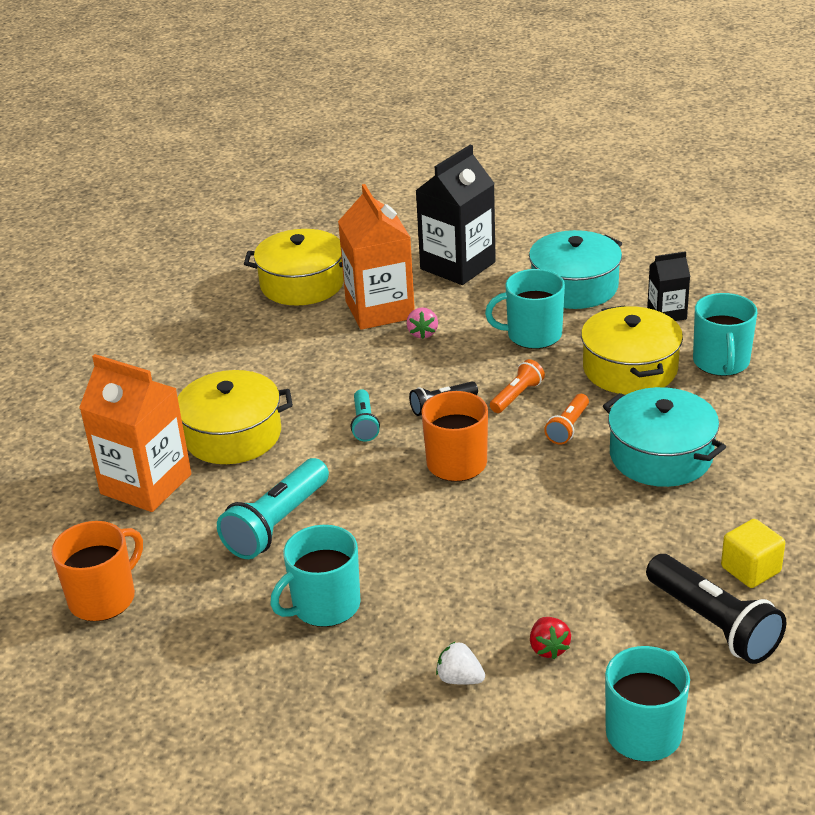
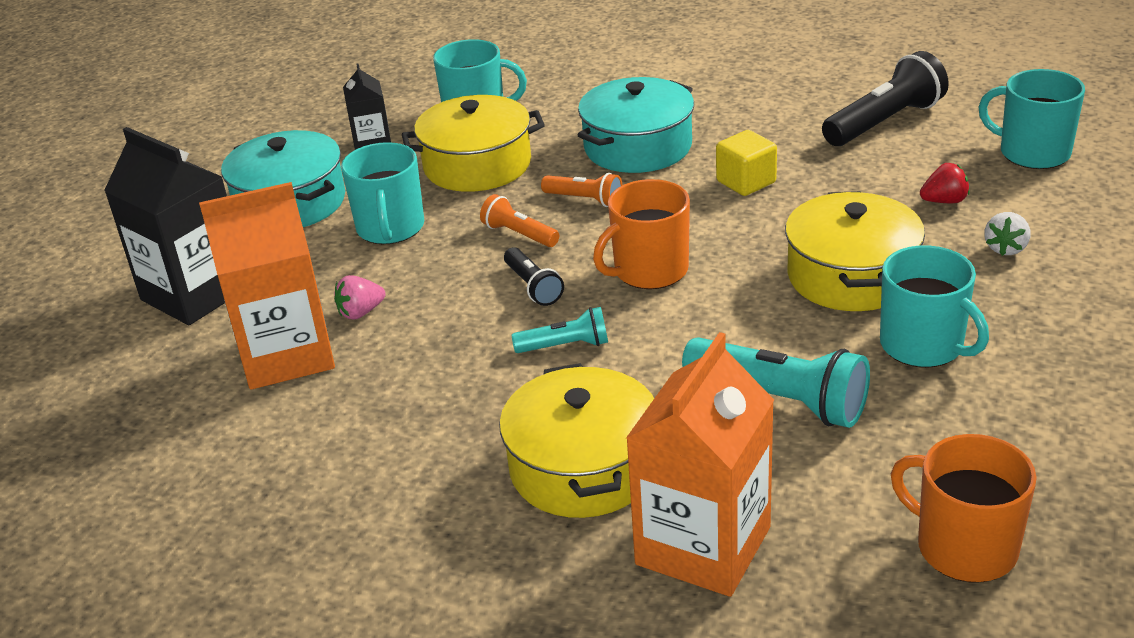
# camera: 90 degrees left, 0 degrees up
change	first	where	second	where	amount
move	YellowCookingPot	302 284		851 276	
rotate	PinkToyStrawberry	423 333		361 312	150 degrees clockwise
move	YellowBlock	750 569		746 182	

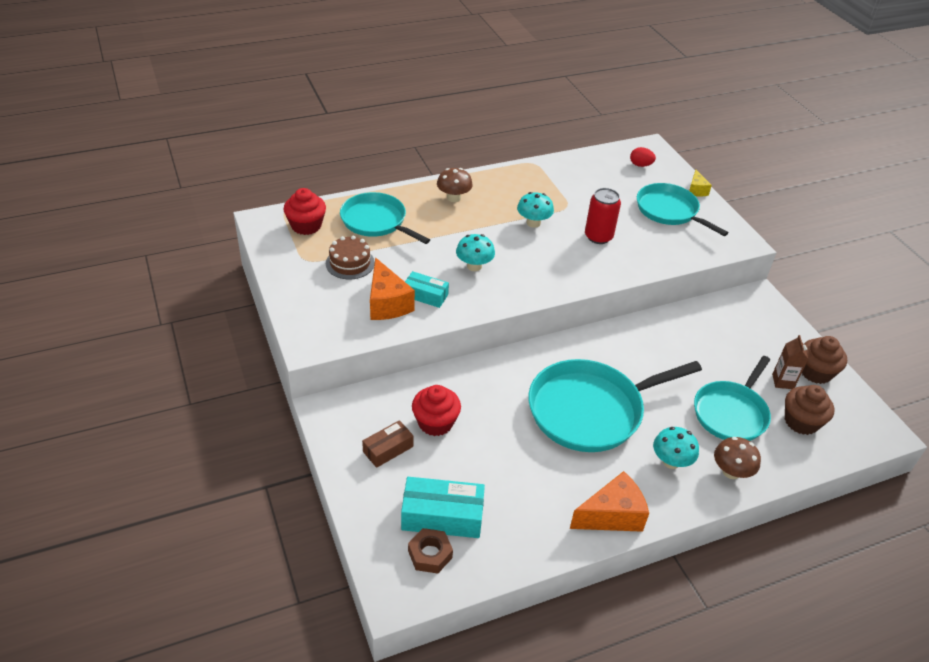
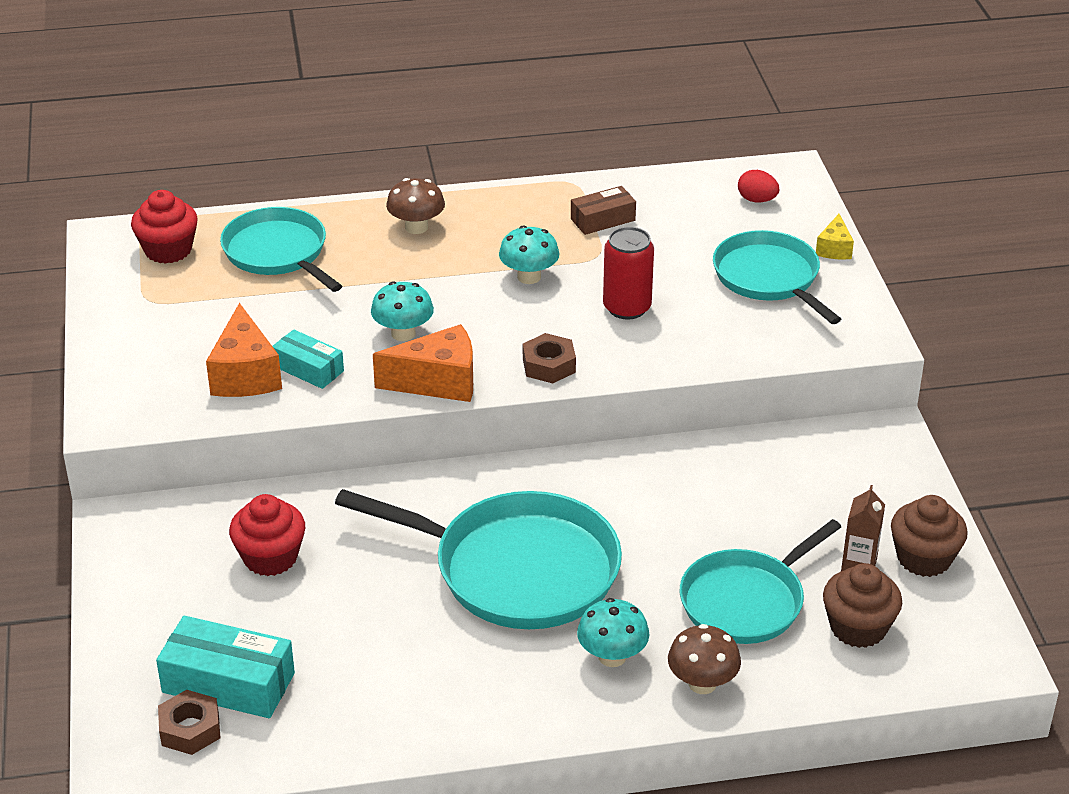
# camera: 15 degrees right, 5 degrees down
change	first	where	second	where	amount
delete	RussetCake	350 263			
move	RussetParcel	388 449		602 219	
rotate	TurquoiseSkillet	590 410		517 569	150 degrees counterclockwise
move	BrightOrangeCheeseWedge	612 515		438 382	
insert			RussetNut	549 365	

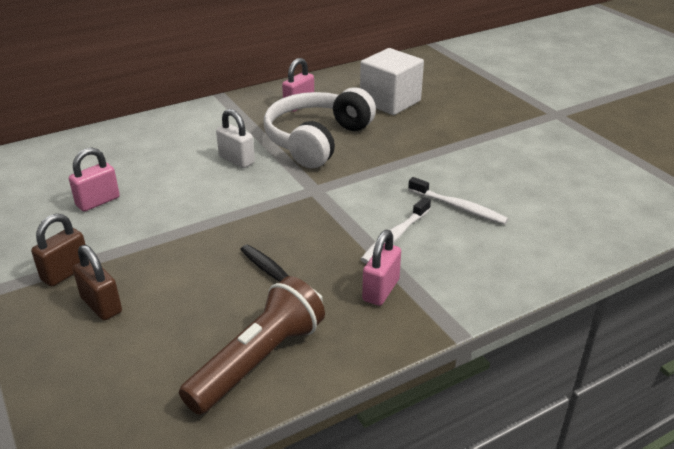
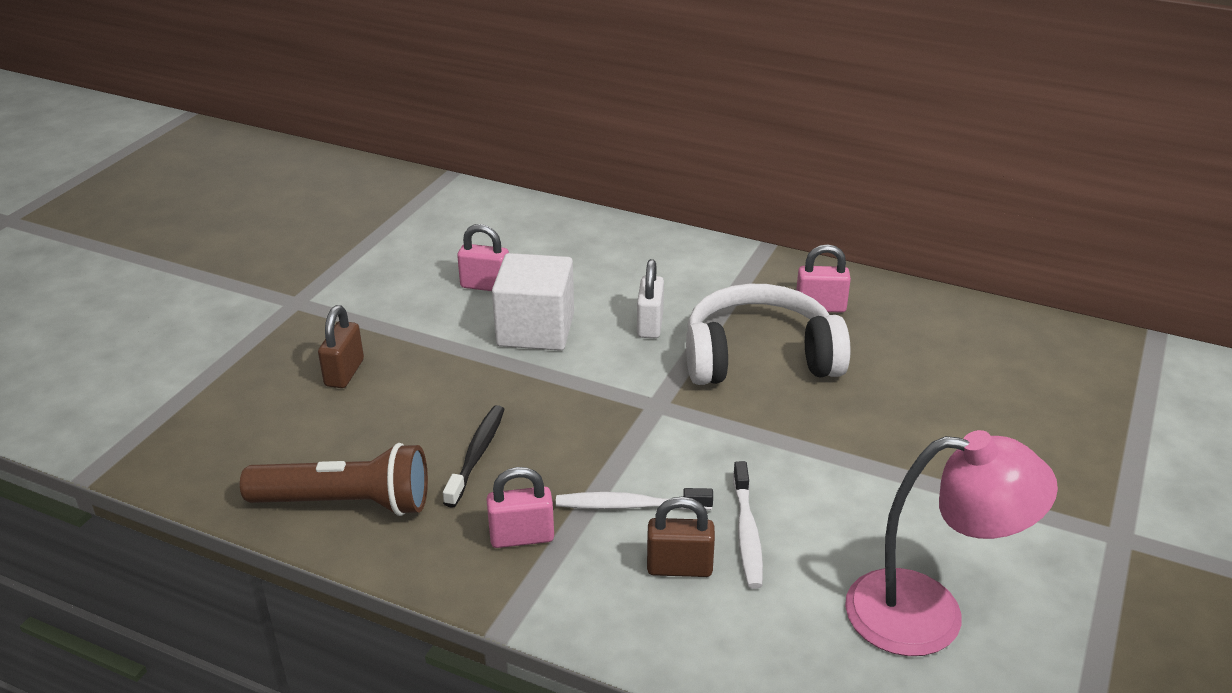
# camera: 55 degrees right, 0 degrees up
change	first	where	second	where	amount
move	RussetPadlock	66 272		679 567	
move	WhiteBlock	390 101		535 330	
insert			PinkLamp	929 614	

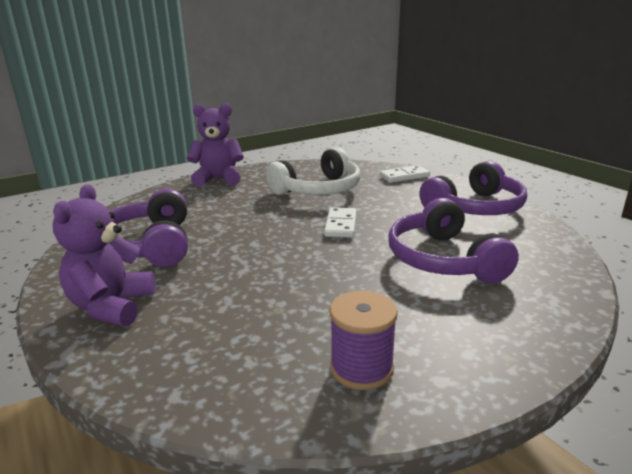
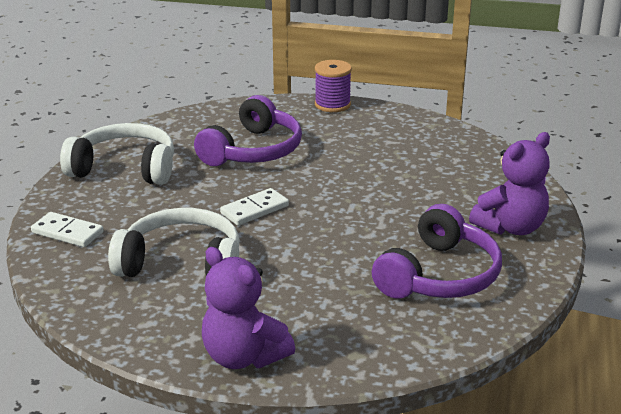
# camera: 135 degrees left, 5 degrees up
change	first	where	second	where	amount
move	VioletBobbin	361 368		332 105	
recolor	VioletOverEarHeadphones	475 208	WhiteOverEarHeadphones	125 168	

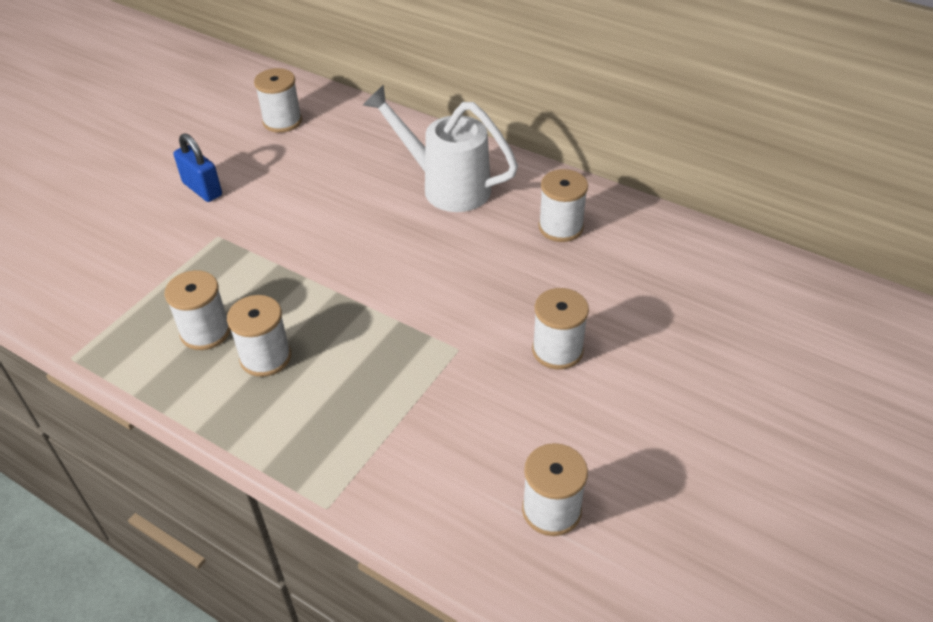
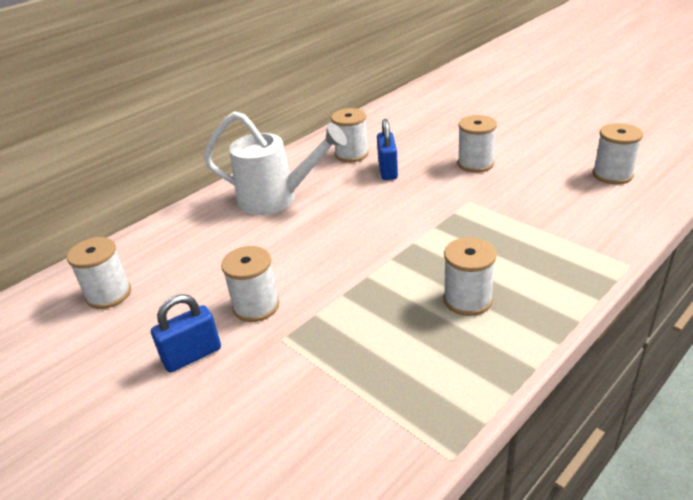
# camera: 75 degrees left, 10 degrees down
change	first	where	second	where	amount
move	WhiteBobbin	205 332		256 306	
rotate	WhiteWateringCan	445 186		277 199	120 degrees counterclockwise
insert			BluePadlock	387 170	

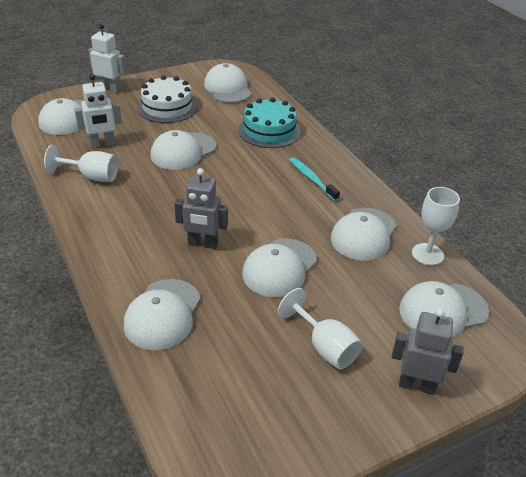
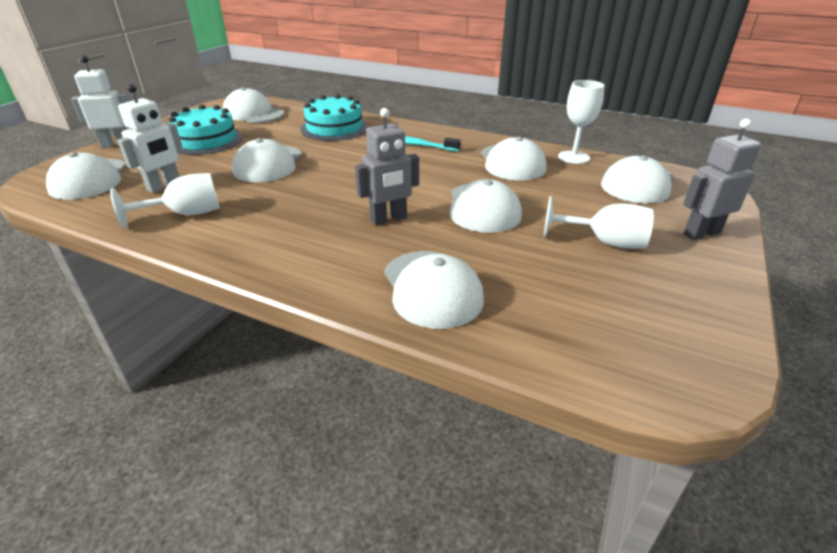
# camera: 35 degrees left, 5 degrees down
change	first	where	second	where	amount
recolor	WhiteCake	167 107	TurquoiseCake	206 140	

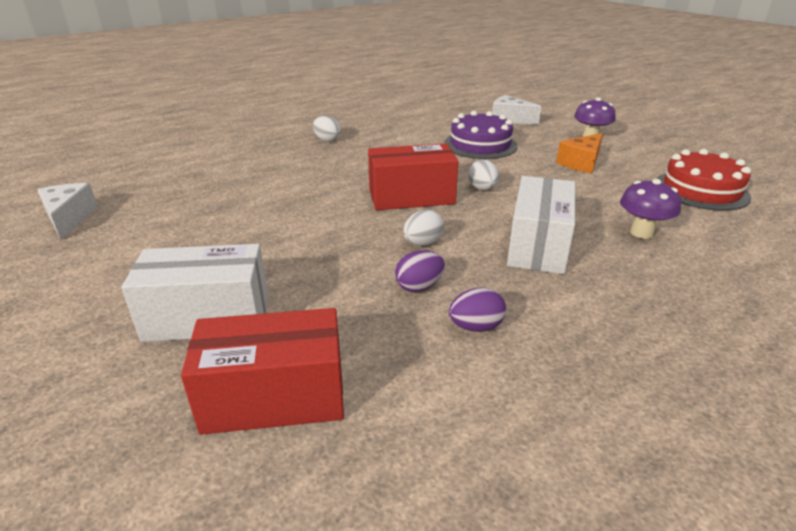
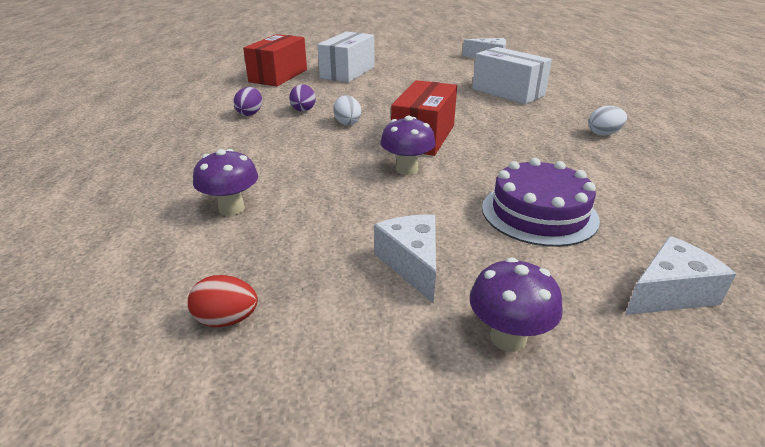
# camera: 120 degrees right, 0 degrees up
change	first	where	second	where	amount
replace	WhiteEgg	482 189	VioletToadstool	407 169	
move	WhiteParcel	538 245		508 92	
recolor	BrightOrangeCheeseWedge	581 163	WhiteCheeseWedge	412 264	
replace	RedCake	701 190	RedEgg	227 320	

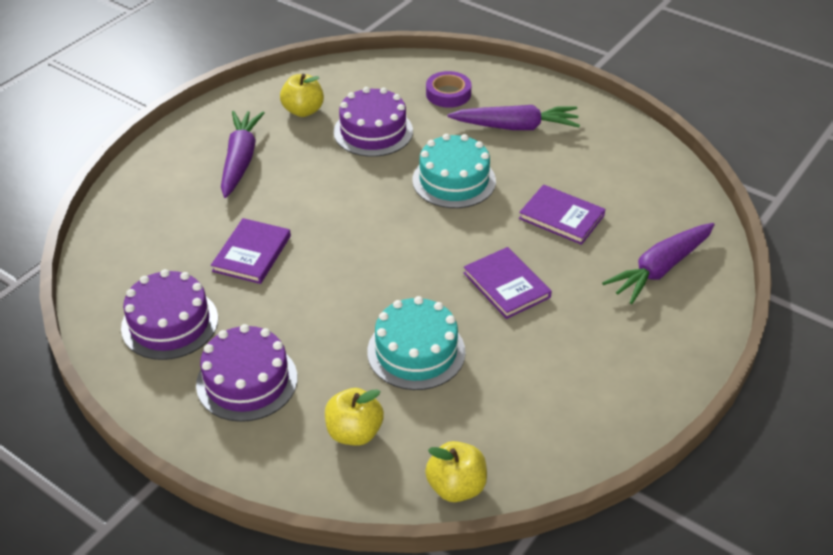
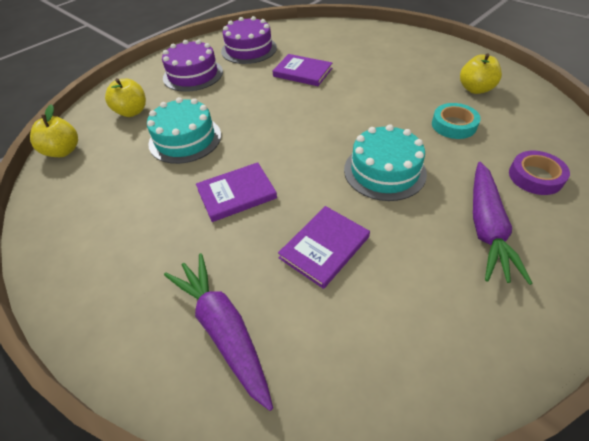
# camera: 100 degrees right, 5 degrees up
change	first	where	second	where	amount
delete	VioletCarrot	240 160			
replace	VioletCake	373 131	TurquoiseRollOfTape	454 125	

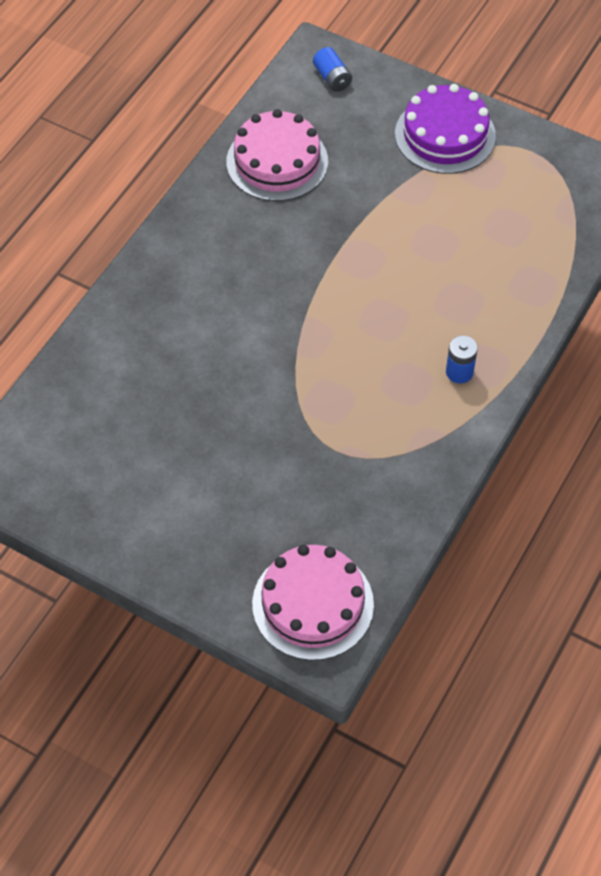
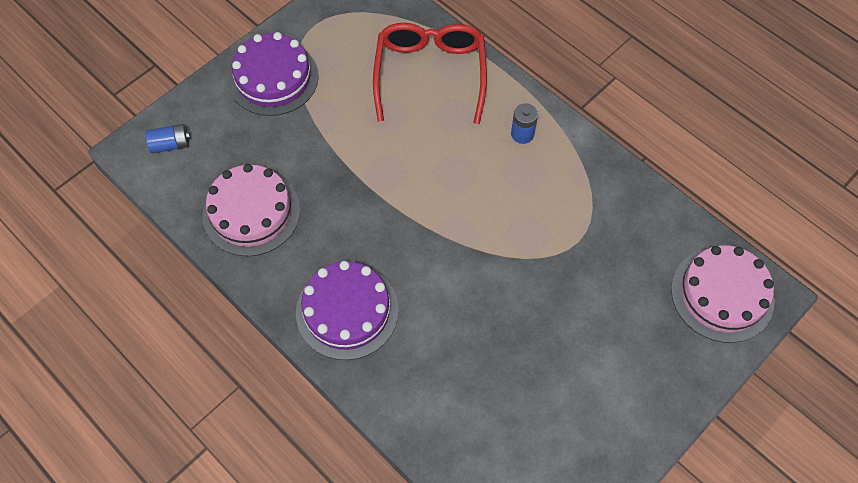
# camera: 75 degrees left, 5 degrees up
change	first	where	second	where	amount
insert			VioletCake	347 311	
insert			RedSpectacles	430 74	

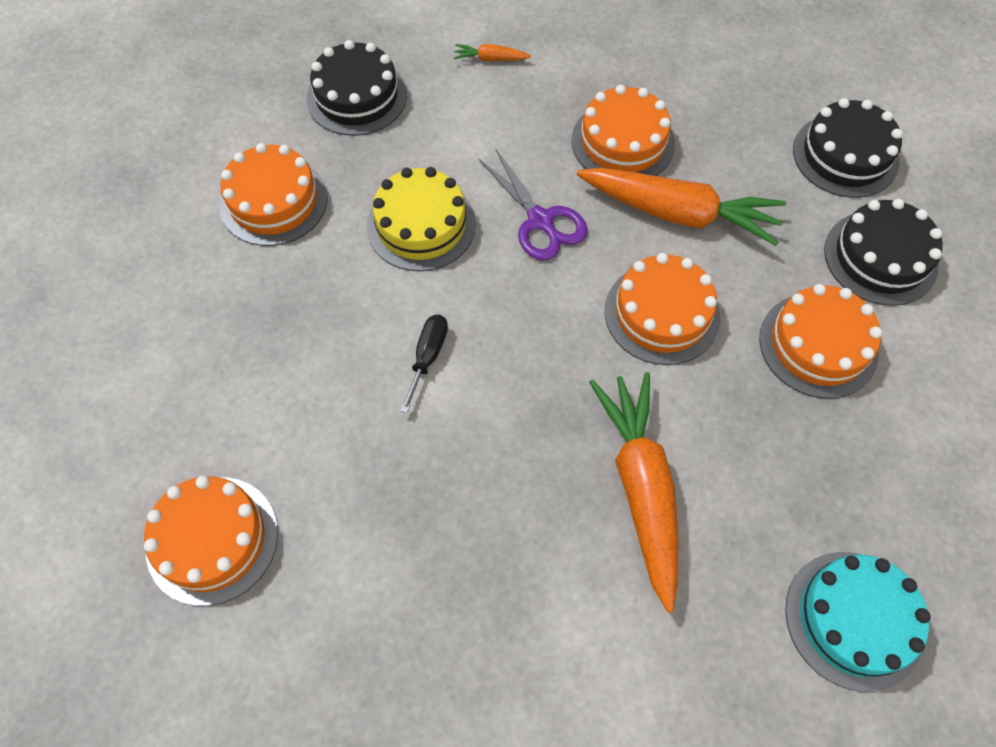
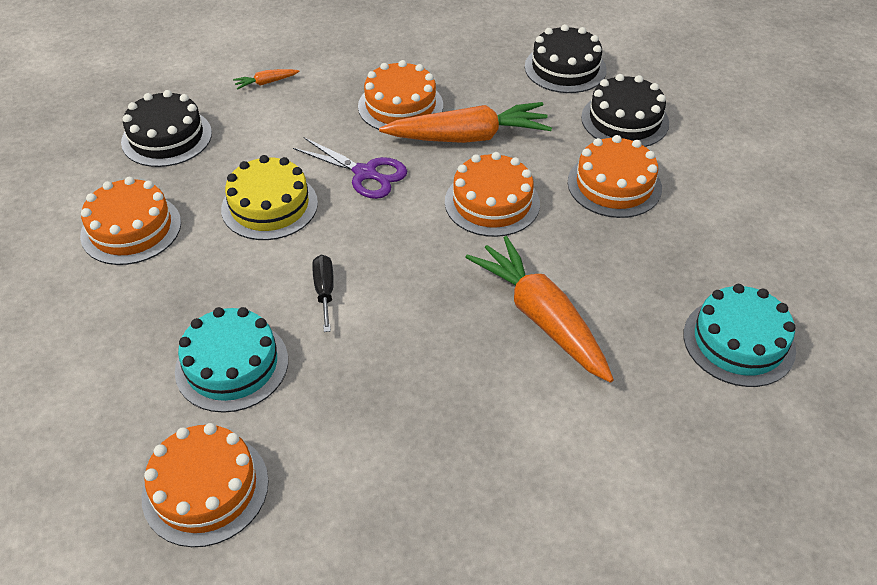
# camera: 25 degrees left, 15 degrees down
change	first	where	second	where	amount
insert			TurquoiseCake	232 365	

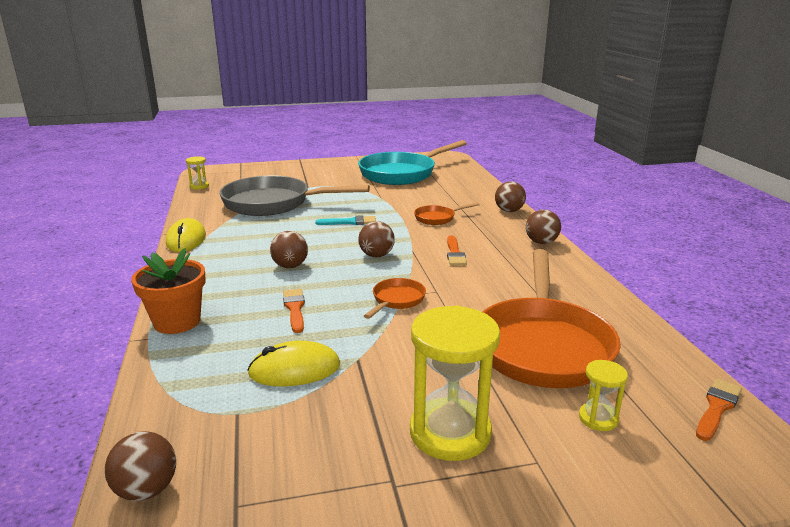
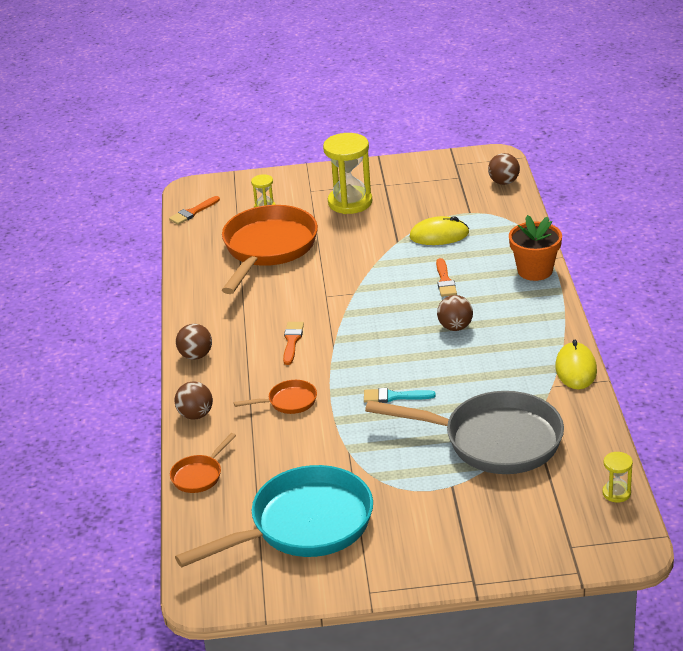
# camera: 170 degrees left, 10 degrees up
change	first	where	second	where	amount
delete	RussetPlayBall	376 255			
move	BrightOrangeSkillet	396 300		199 475	

